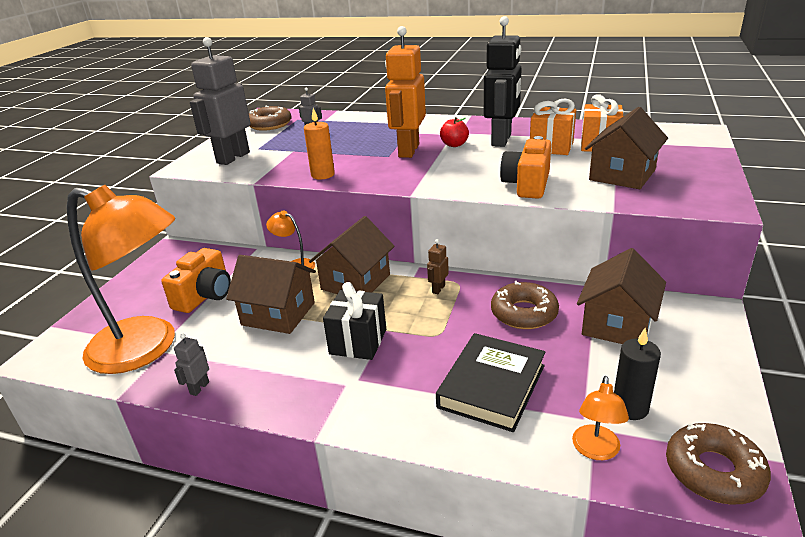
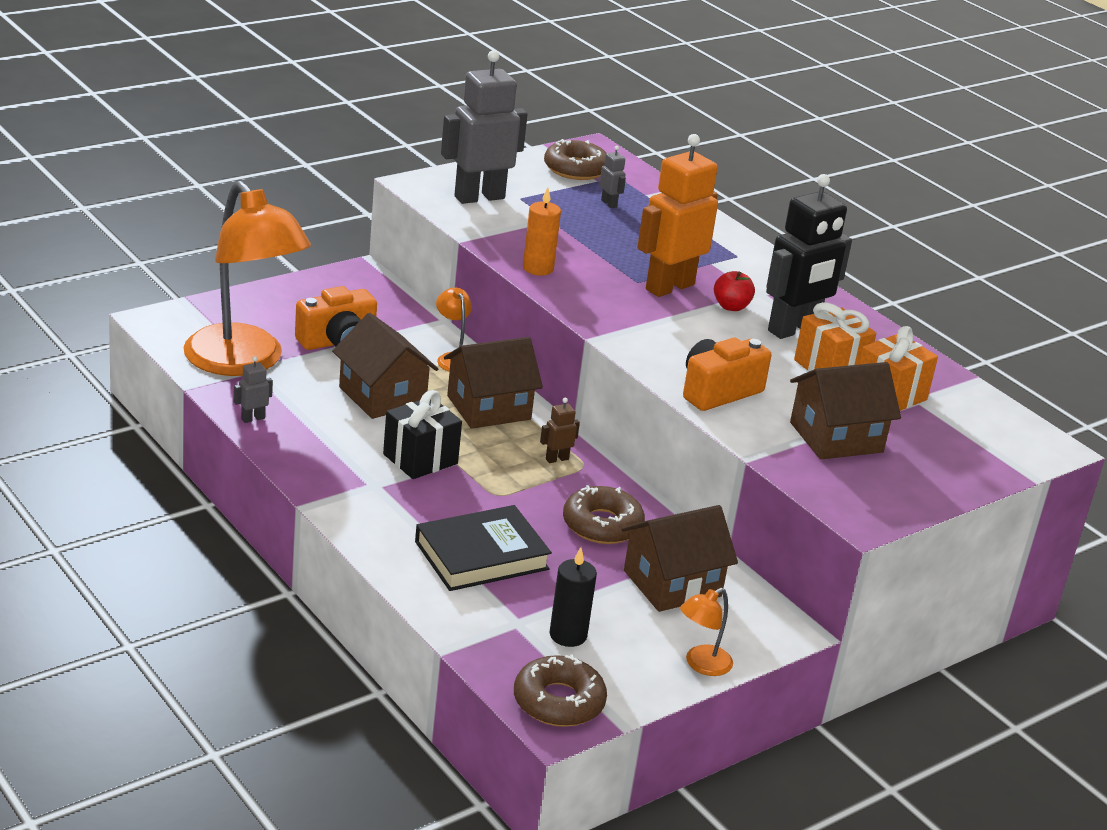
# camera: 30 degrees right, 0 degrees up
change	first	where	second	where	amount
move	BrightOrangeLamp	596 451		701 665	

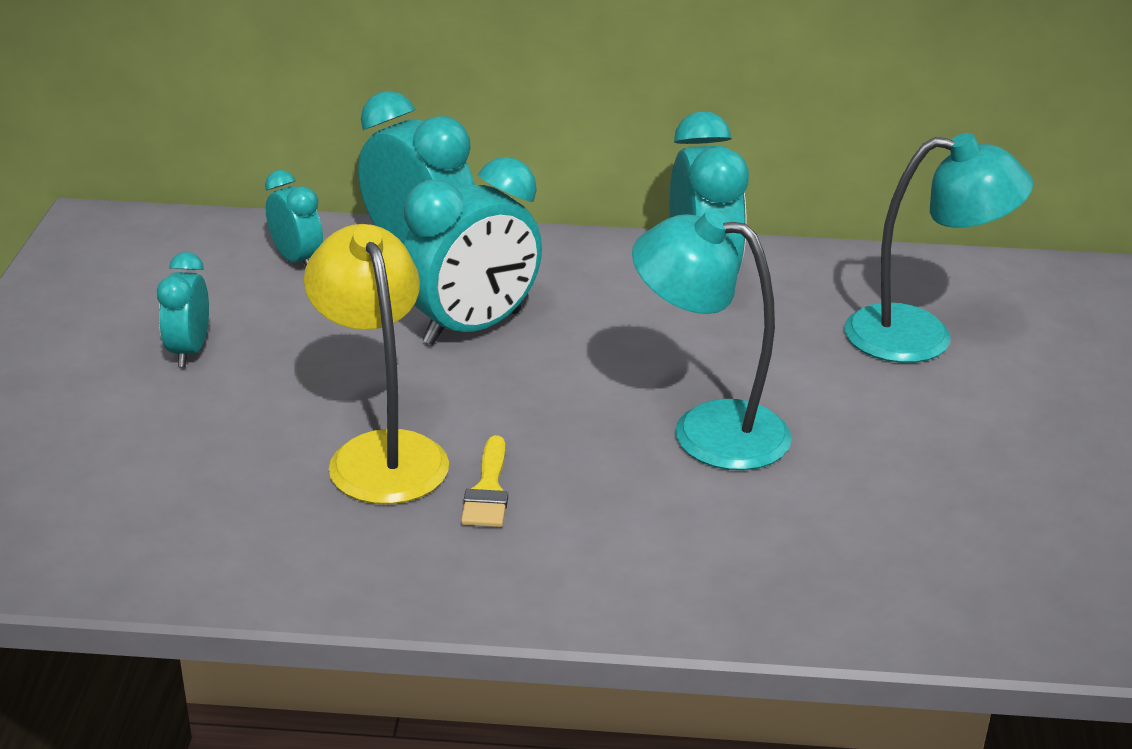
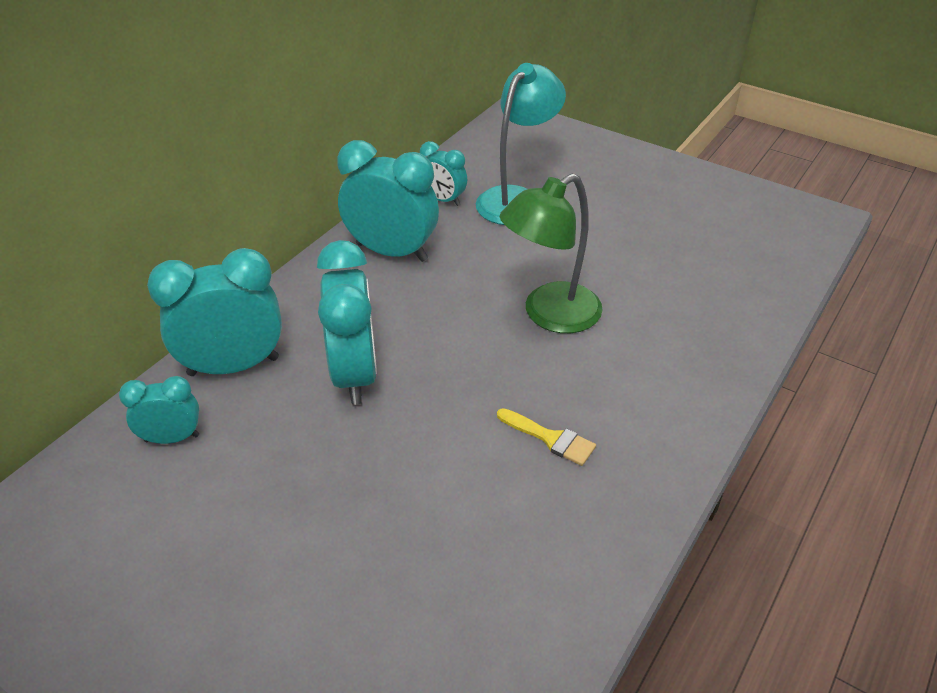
# camera: 60 degrees left, 10 degrees up
change	first	where	second	where	amount
move	TurquoiseBedsideClock	189 351		443 200	
delete	YellowLamp	381 453			
recolor	TurquoiseLamp	707 430	GreenLamp	549 315	

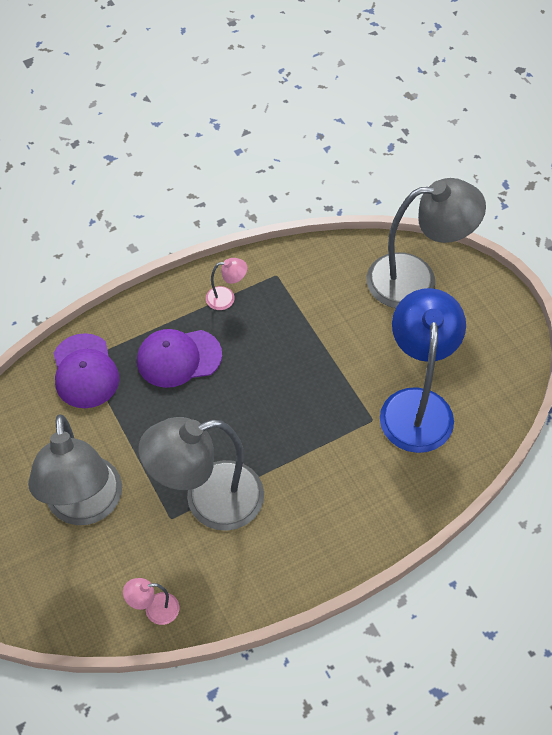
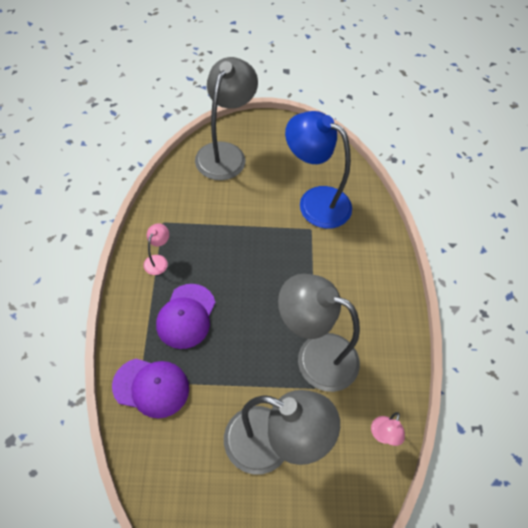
# camera: 65 degrees left, 0 degrees up
change	first	where	second	where	amount
rotate	GrayLamp	208 501		315 355	105 degrees clockwise

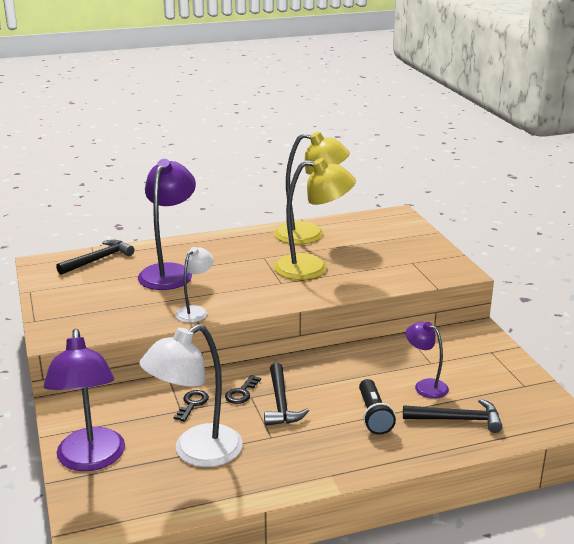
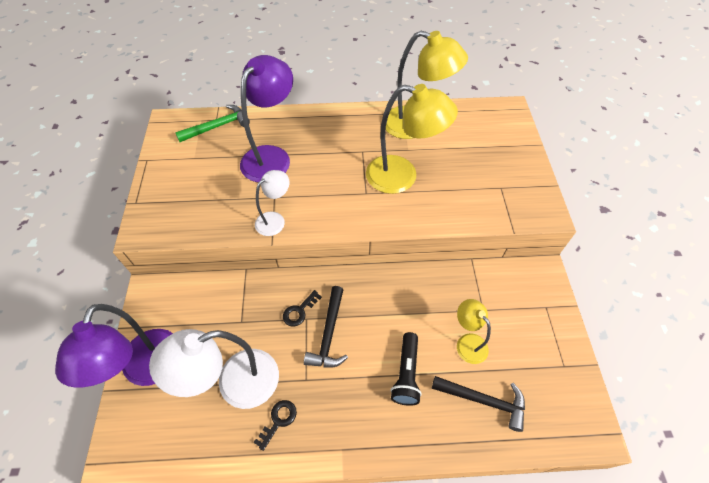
# camera: 15 degrees right, 30 degrees up
change	first	where	second	where	amount
recolor	BlackHammer	98 259	GreenHammer	217 126	
move	BlackDoorKey	192 404		278 420	
recolor	VioletLamp	425 386	YellowLamp	467 342	

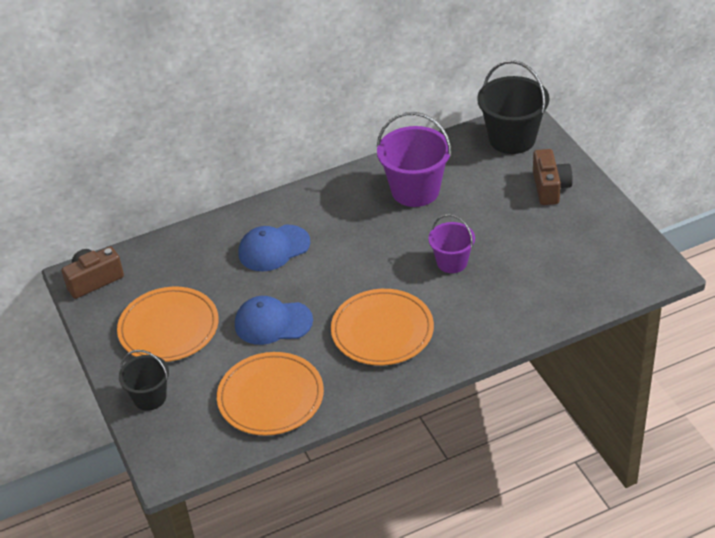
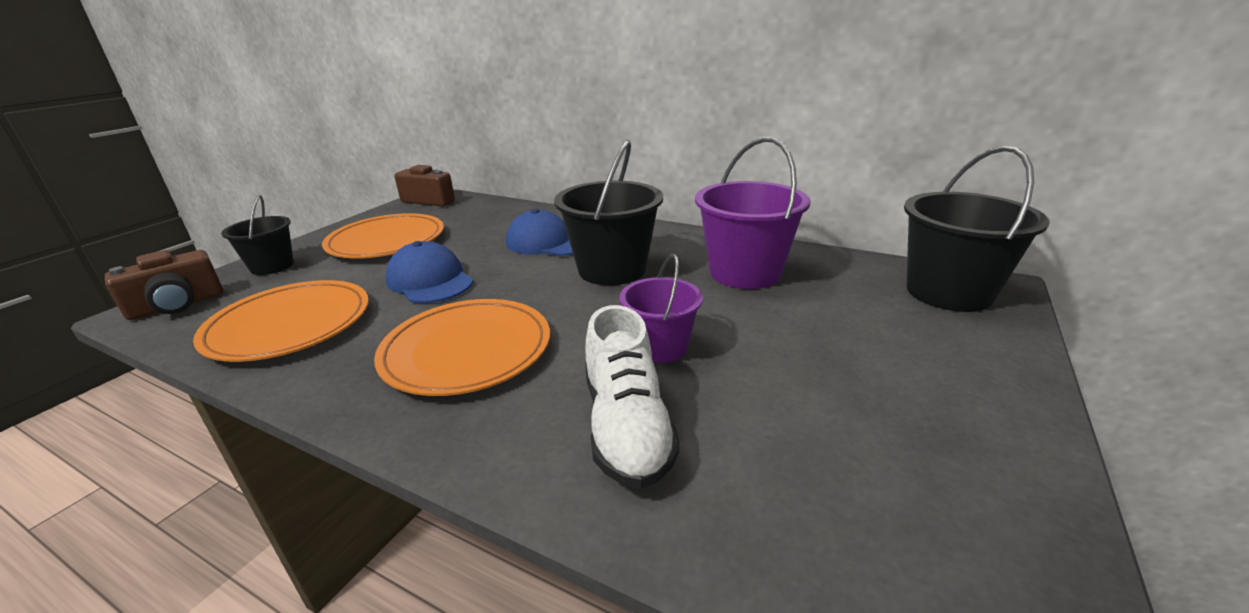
# camera: 50 degrees right, 15 degrees down
change	first	where	second	where	amount
move	RussetCamera	550 187		177 305	
insert			BlackPail	612 269	
insert			WhiteSneaker	626 426	

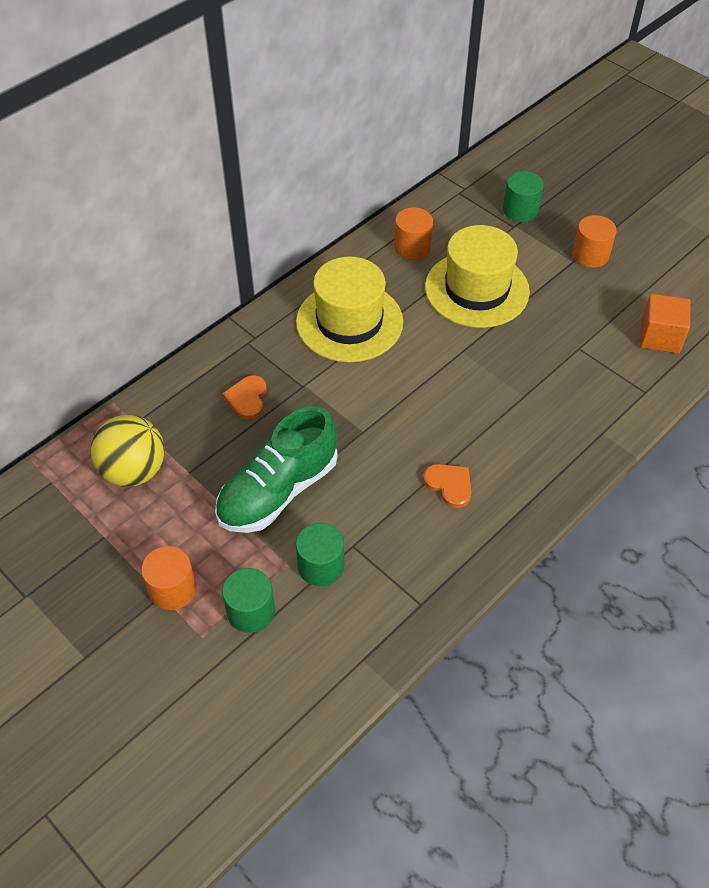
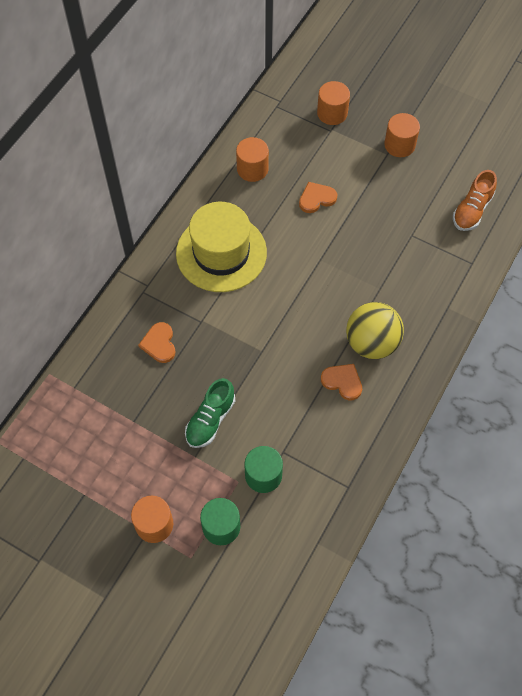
# camera: 15 degrees left, 10 degrees up
change	first	where	second	where	amount
move	YellowPlayBall	134 471		371 343	
resize	GreenSneaker	278 491		210 420	x0.61
replace	YellowTopHat	476 289	BrightOrangeHeartShape	316 198	
recolor	GreenSolidCylinder	520 210	BrightOrangeSolidCylinder	332 113	
replace	BrightOrangeBlock	660 337	BrightOrangeSneaker	472 210	

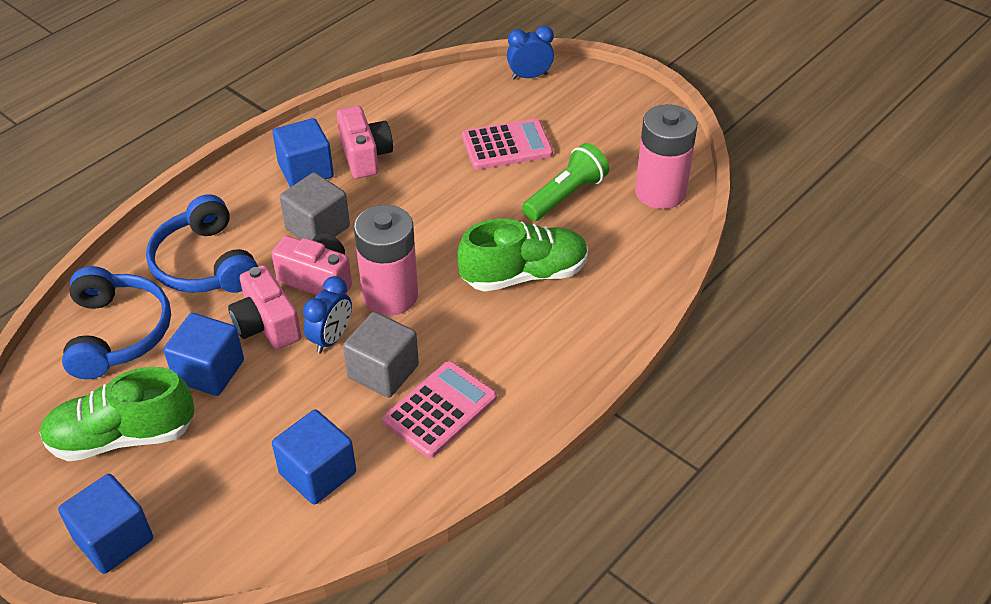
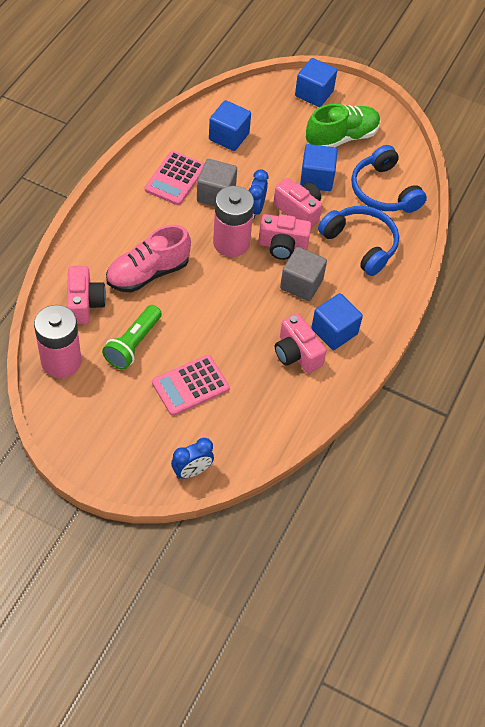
# camera: 160 degrees right, 10 degrees up
change	first	where	second	where	amount
recolor	GreenSneaker	524 274	PinkSneaker	148 273	
insert			PinkCamera	84 303	

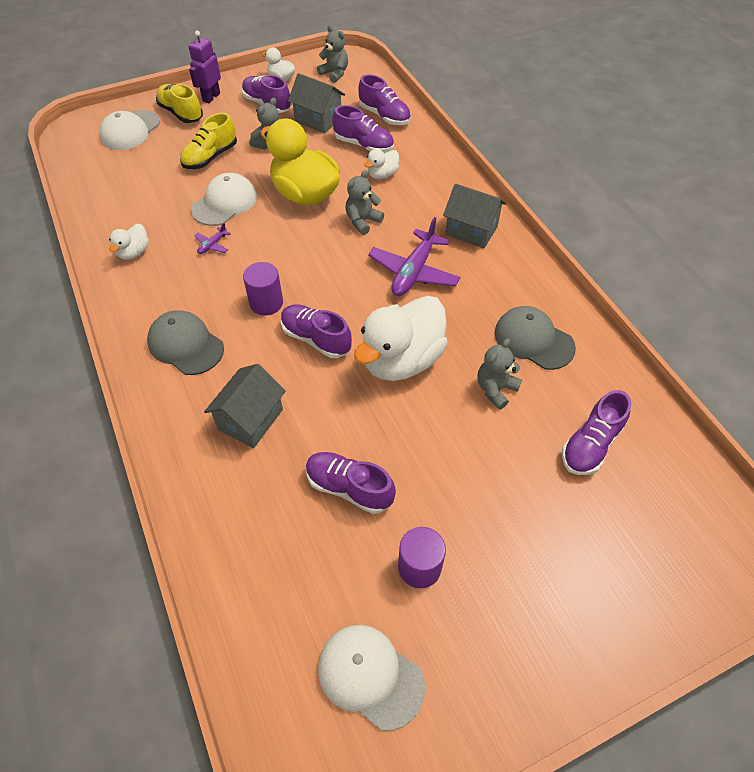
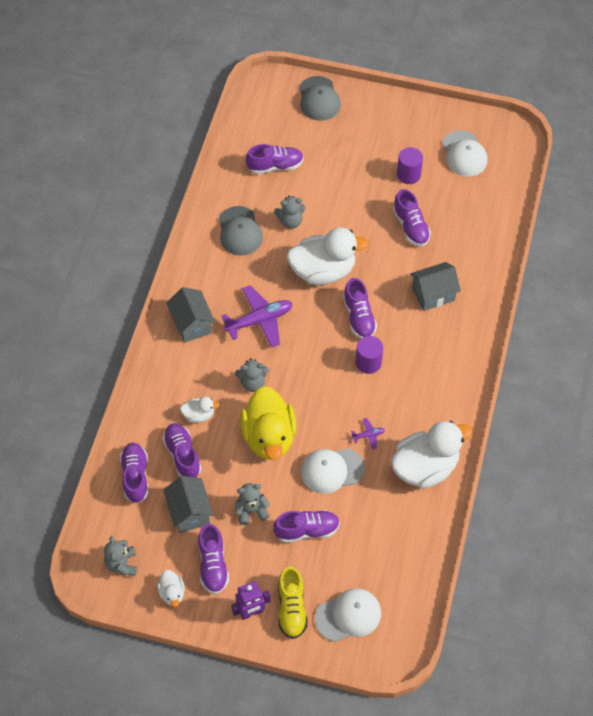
# camera: 140 degrees left, 5 degrees up
change	first	where	second	where	amount
resize	WhiteRubberDuck	134 252		425 467	x2.17
move	GrayCap	185 345		319 99	
recolor	YellowSneaker	210 157	VioletSneaker	307 530	

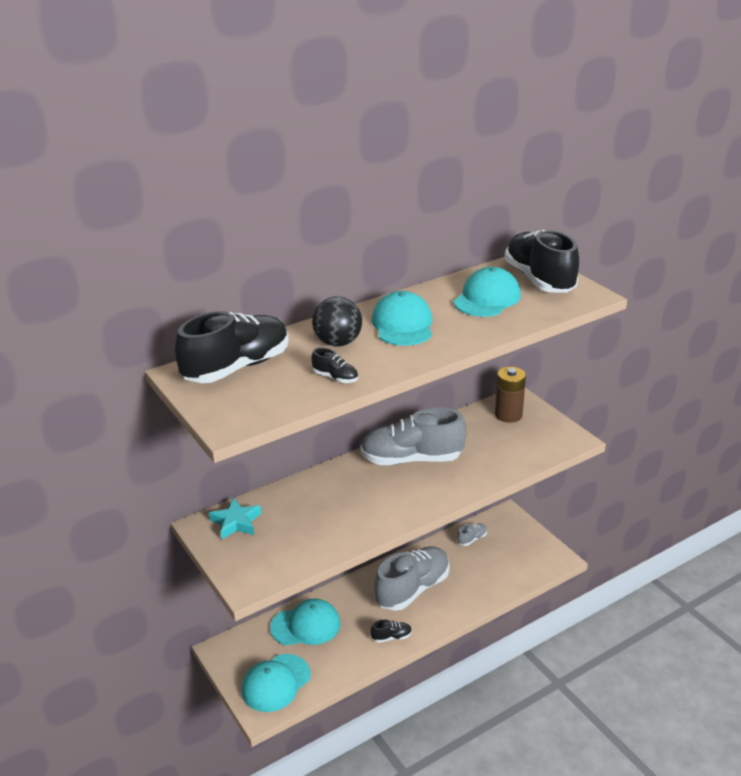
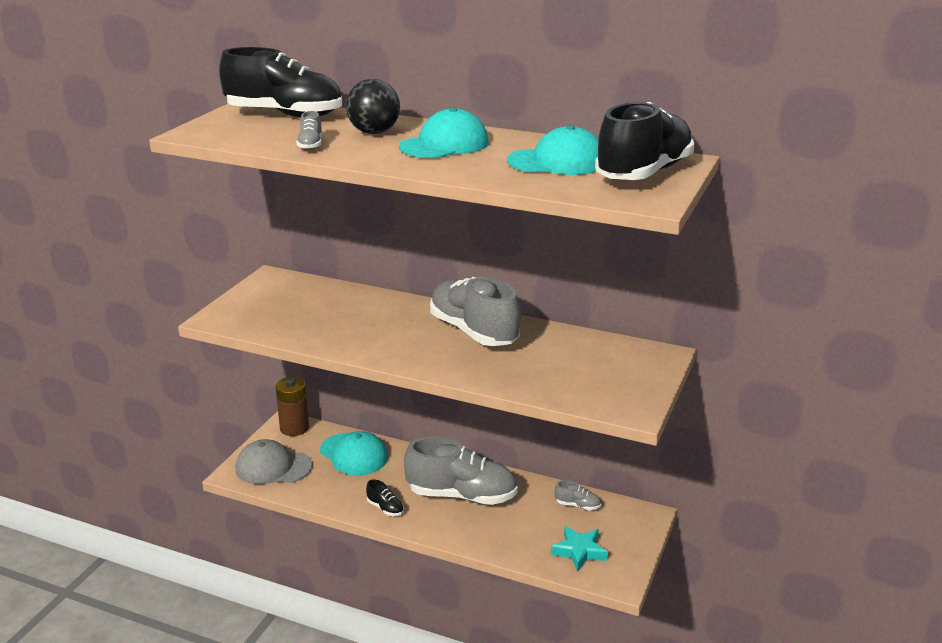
# camera: 55 degrees right, 5 degrees down
change	first	where	second	where	amount
move	TurquoiseFivePointedStar	236 522		579 551	
recolor	TurquoiseCap	276 683	GrayCap	273 467	
recolor	BlackSneaker	335 378	GraySneaker	310 145	
move	RussetPowerCell	508 415		294 428	

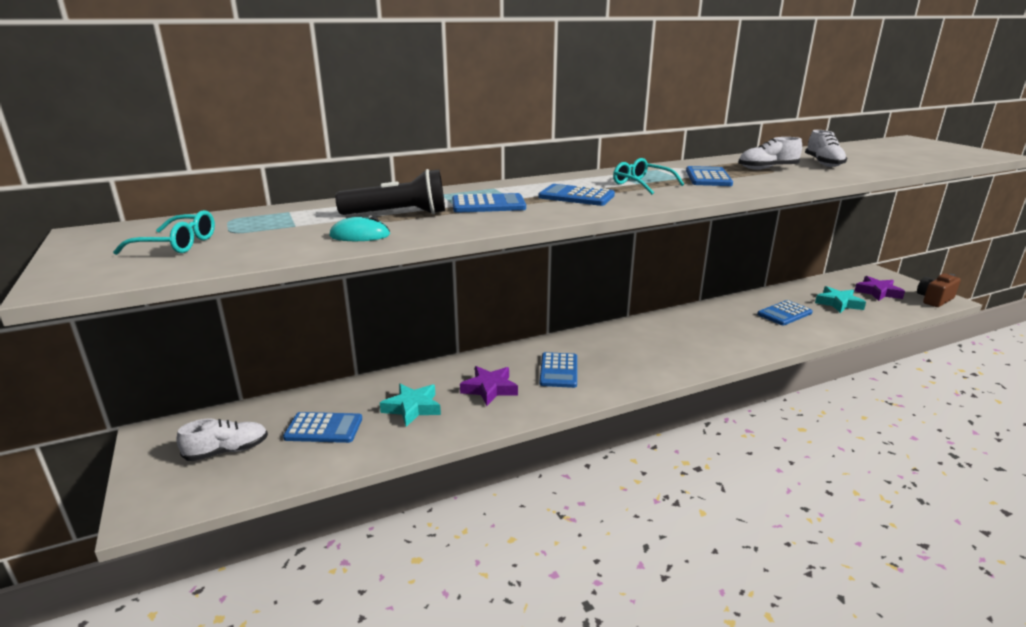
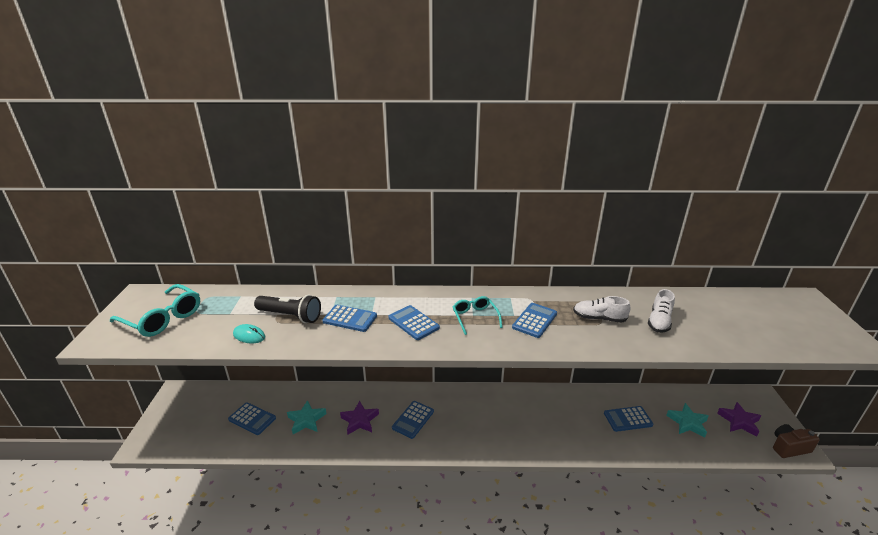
# camera: 25 degrees right, 5 degrees up
change	first	where	second	where	amount
resize	TurquoiseSpectacles	178 244		163 318	x1.62
delete	WhiteSneaker	227 451			

